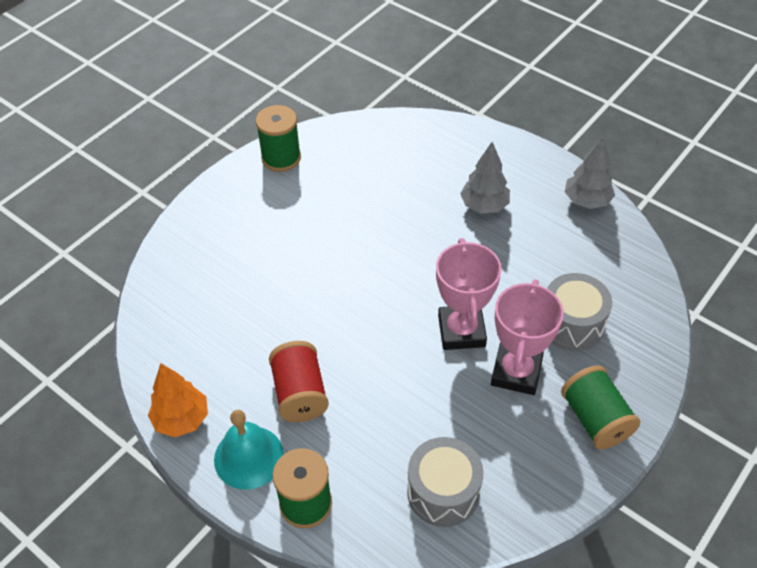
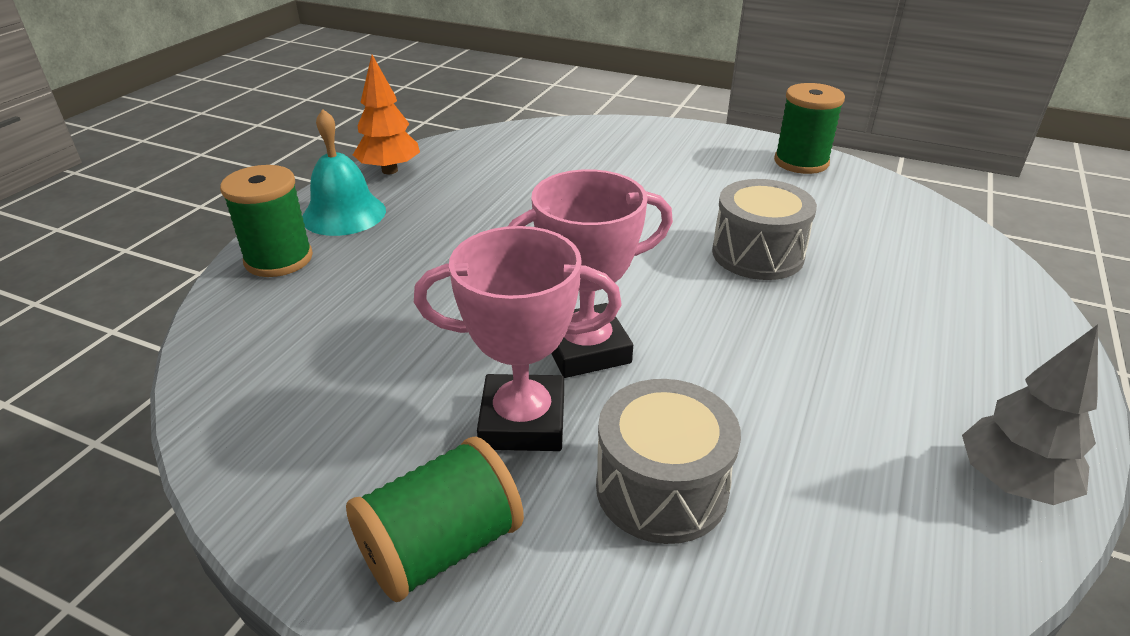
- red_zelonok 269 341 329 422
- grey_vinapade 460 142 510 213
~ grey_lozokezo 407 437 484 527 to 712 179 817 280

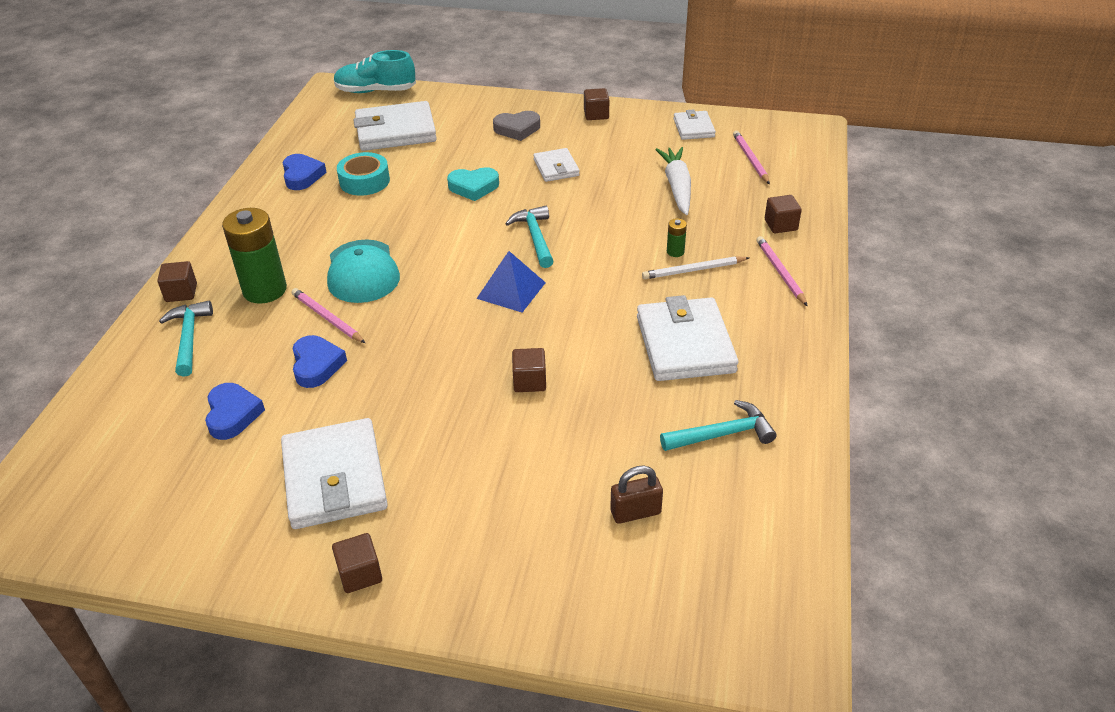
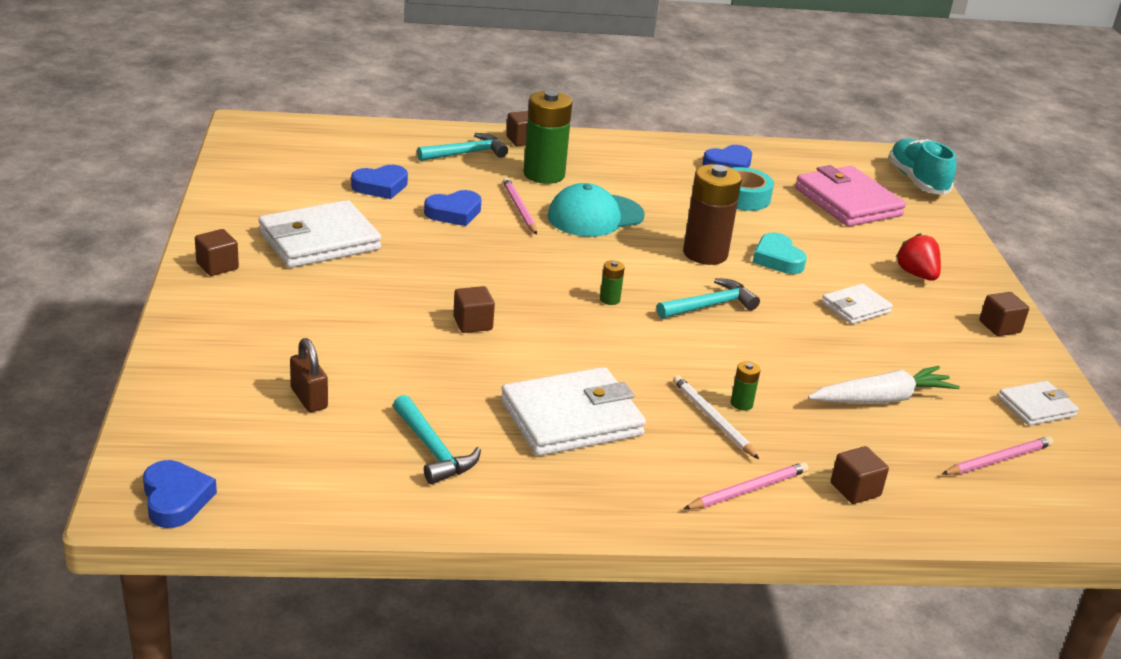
+ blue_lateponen 143 460 217 528
+ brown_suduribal 683 164 742 265
~ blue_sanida 476 251 546 313 to green_suduribal 600 260 625 305
~ grey_lateponen 493 111 540 141 to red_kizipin 896 233 941 281
~ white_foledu 353 101 437 151 to pink_foledu 795 165 906 227
~ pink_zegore 291 288 365 343 = 503 178 537 235 45 degrees counterclockwise

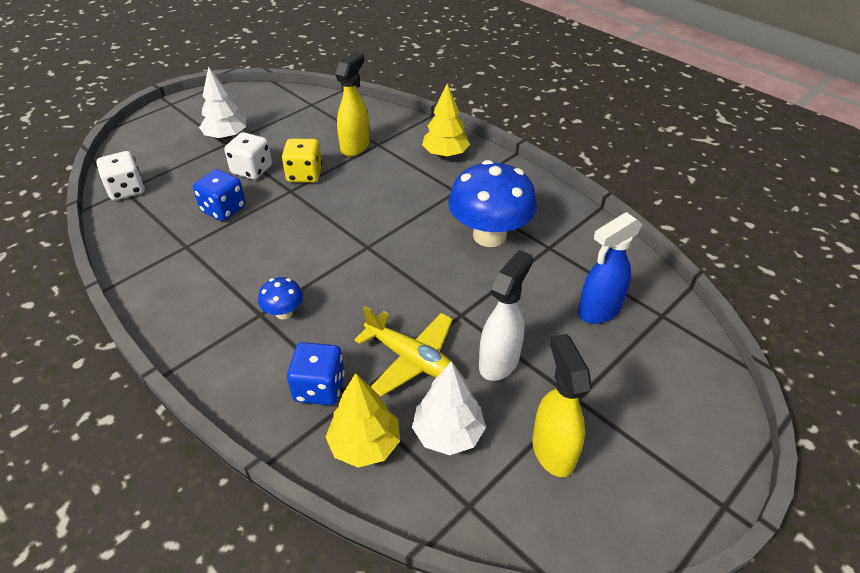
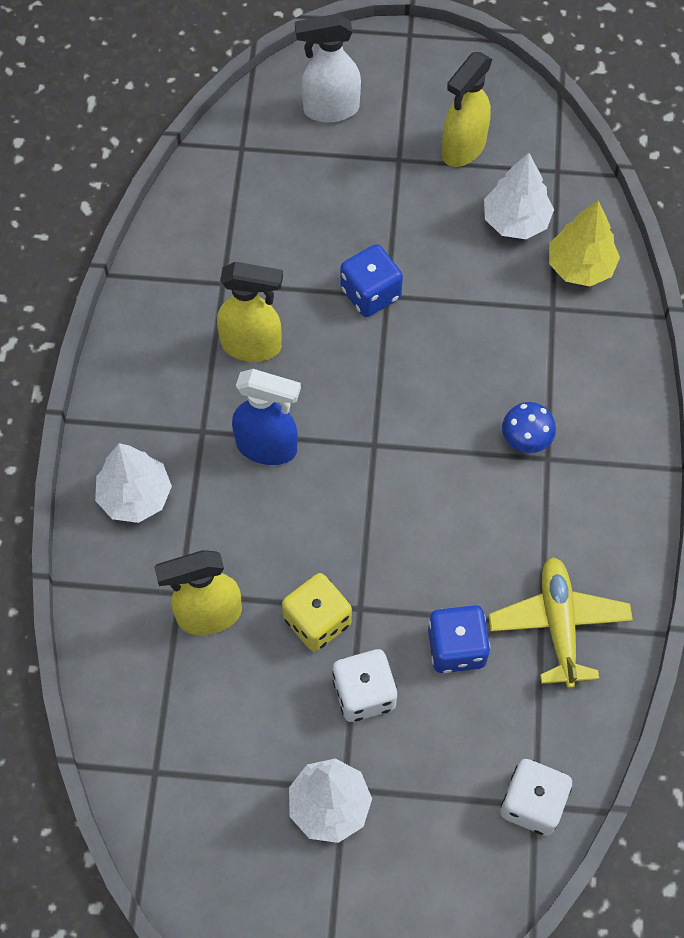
~ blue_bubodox 287 342 345 405 to 340 244 403 317
~ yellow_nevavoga 354 306 457 397 to 488 557 633 689
~ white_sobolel 479 250 533 381 to 295 14 361 122
~ blue_sobolel 578 212 643 324 to 232 369 301 465
~ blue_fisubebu 448 160 537 247 to yellow_sobolel 217 262 283 362
~ yellow_vinapade 422 84 470 158 to white_vinapade 95 443 172 523

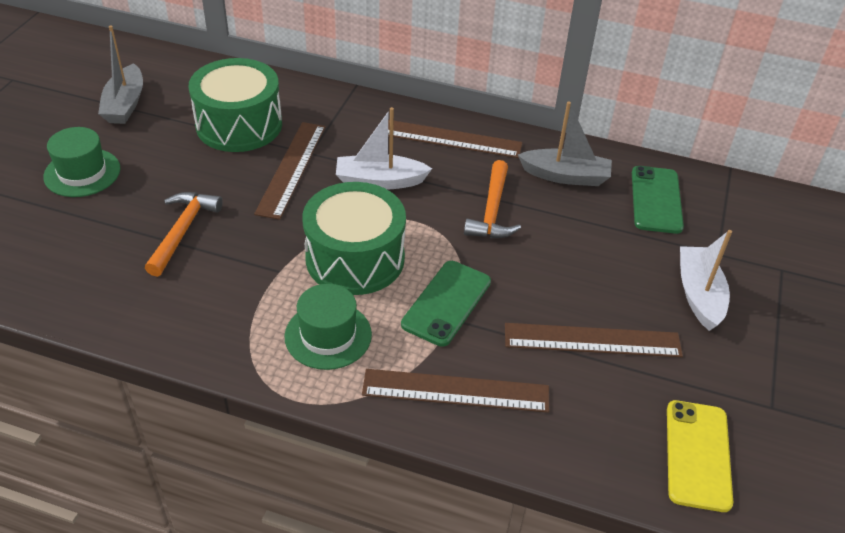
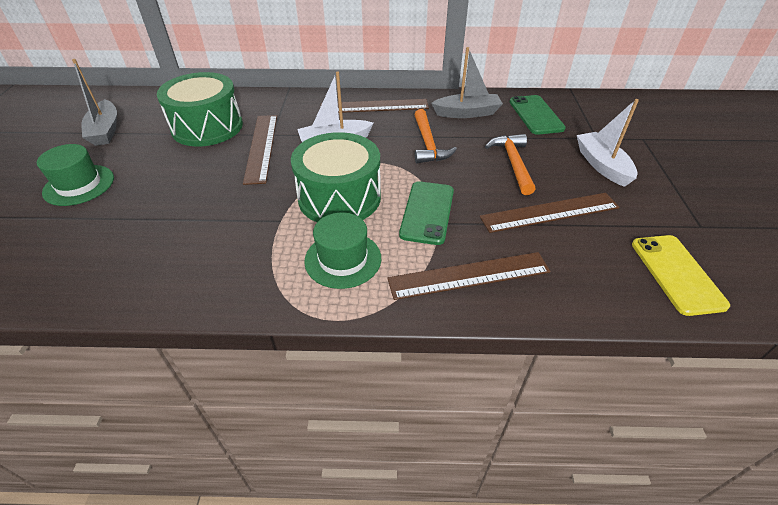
~ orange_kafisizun 145 192 223 277 to 485 134 536 195

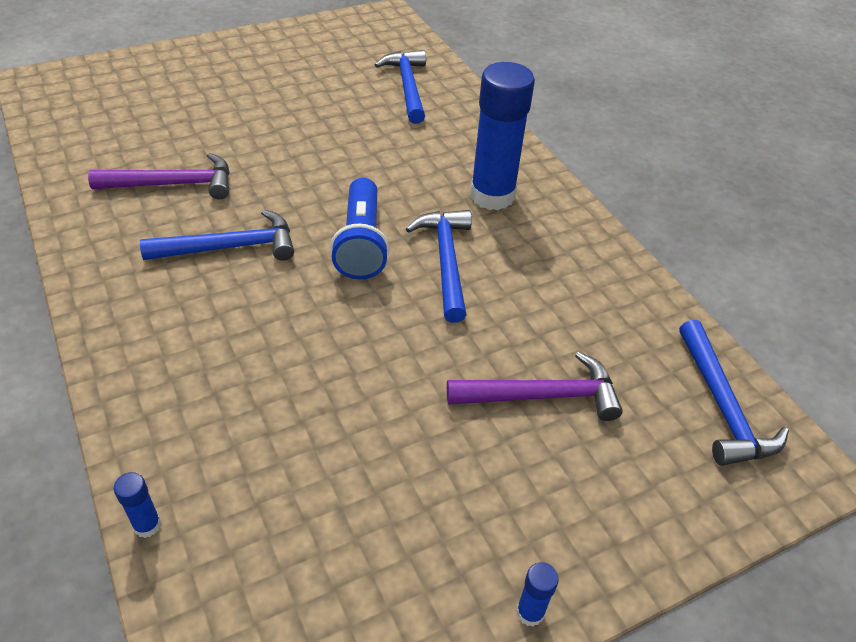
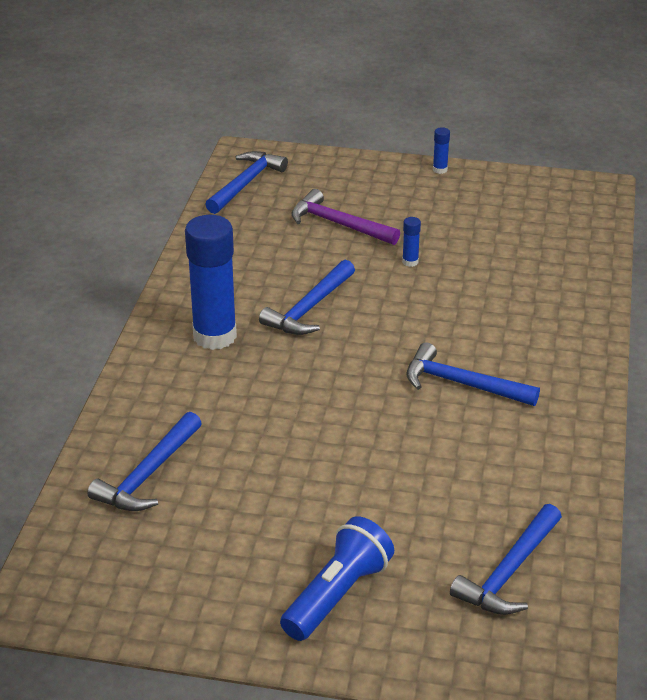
- purple_kafisizun 88 153 230 199
+ blue_kafisizun 450 504 562 615
~ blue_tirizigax 114 472 161 538 to 402 217 421 267
~ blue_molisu 330 178 390 280 to 280 516 394 641

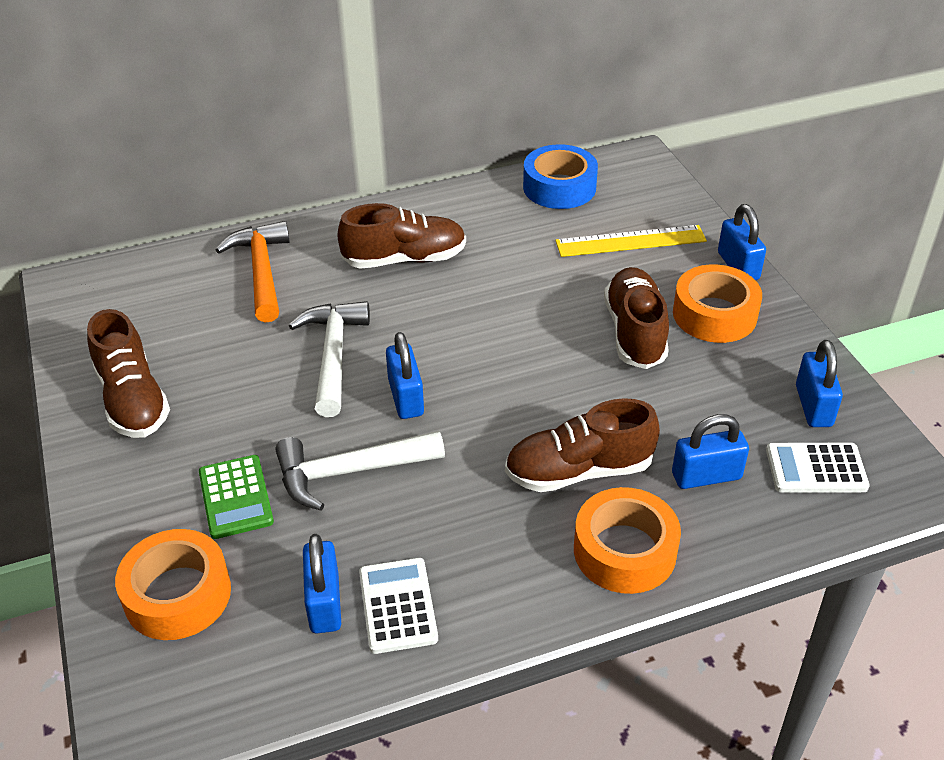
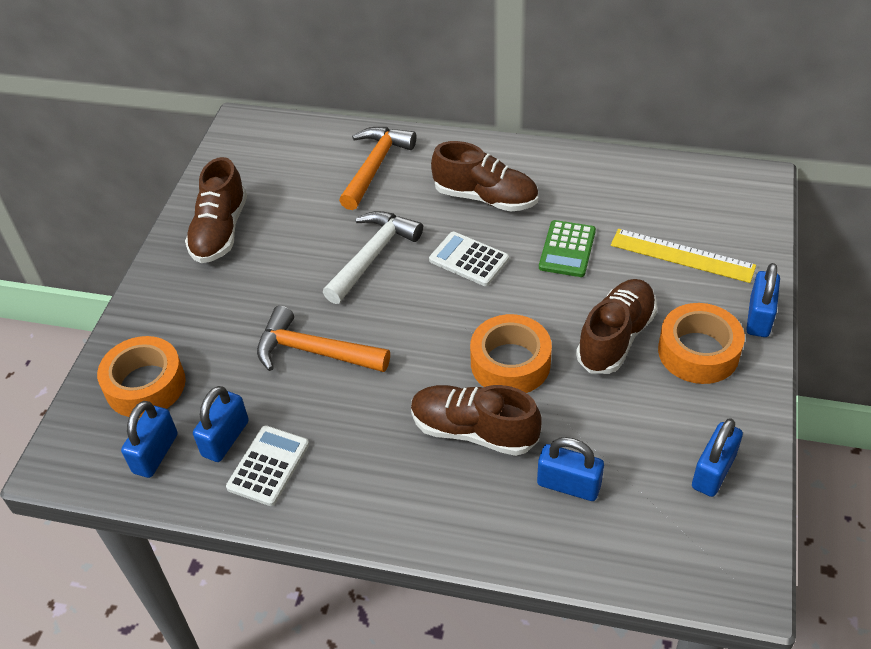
- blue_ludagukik 523 144 598 209
~ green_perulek 199 455 274 539 to 539 220 596 277
~ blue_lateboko 386 332 424 419 to 121 401 178 478
~ orange_ludagukik 574 487 681 594 to 470 314 552 393
~ white_perulek 766 443 870 493 to 429 232 509 286
~ white_kafisizun 275 431 445 511 to orange_kafisizun 257 306 390 372

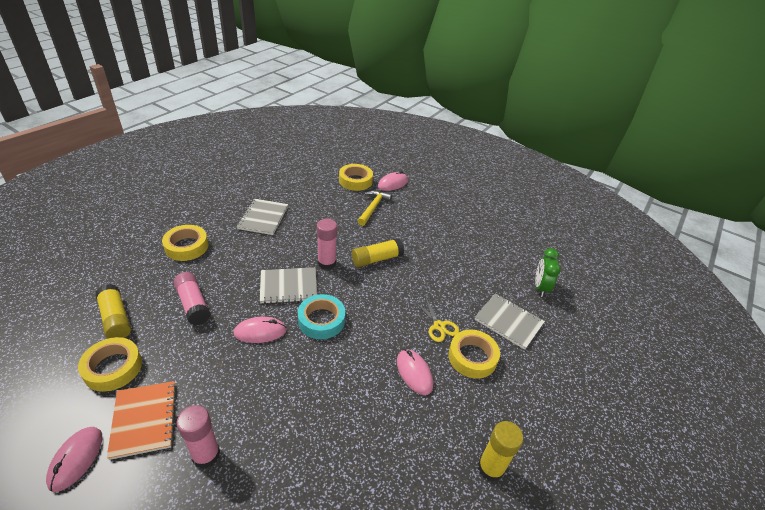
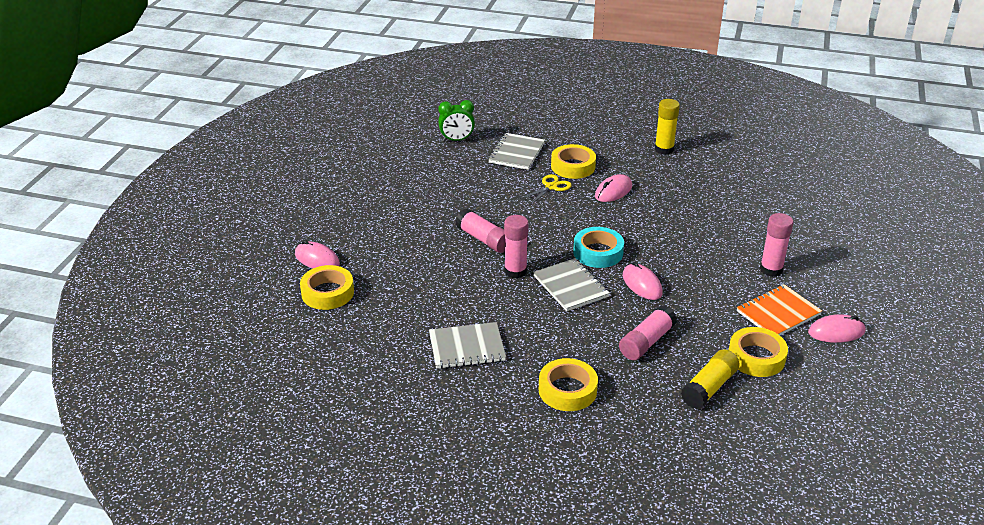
- yellow_kafisizun 358 190 392 226
~ yellow_tirizigax 352 238 404 267 to pink_tirizigax 455 209 505 253

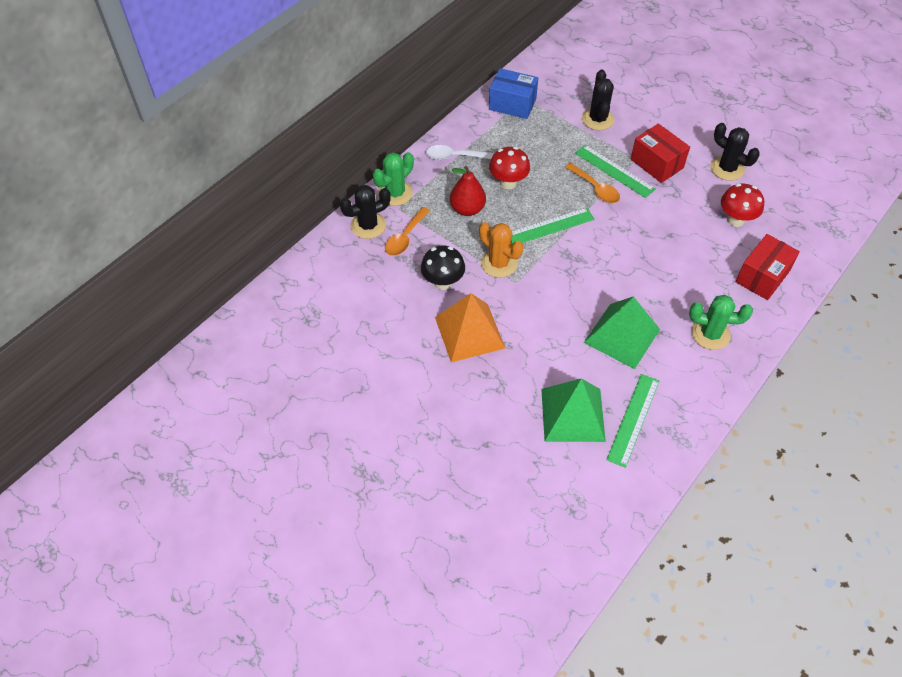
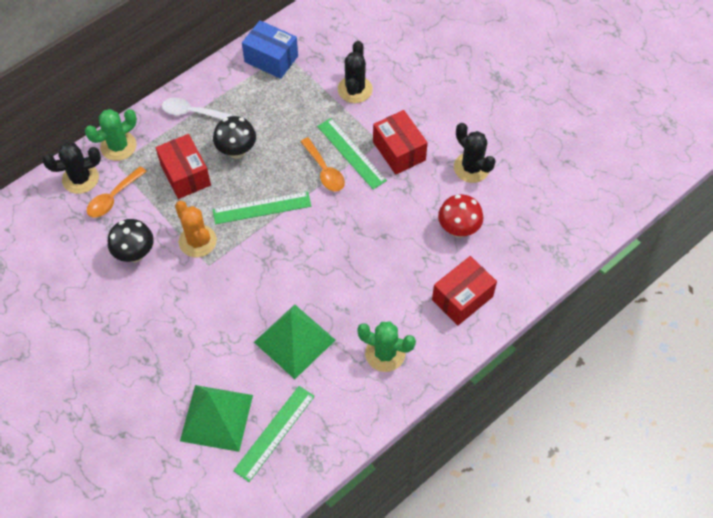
- orange_sanida 435 293 505 362
~ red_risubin 450 166 486 216 to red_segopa 156 134 211 199
~ red_fisubebu 489 147 530 190 to black_fisubebu 213 116 256 159

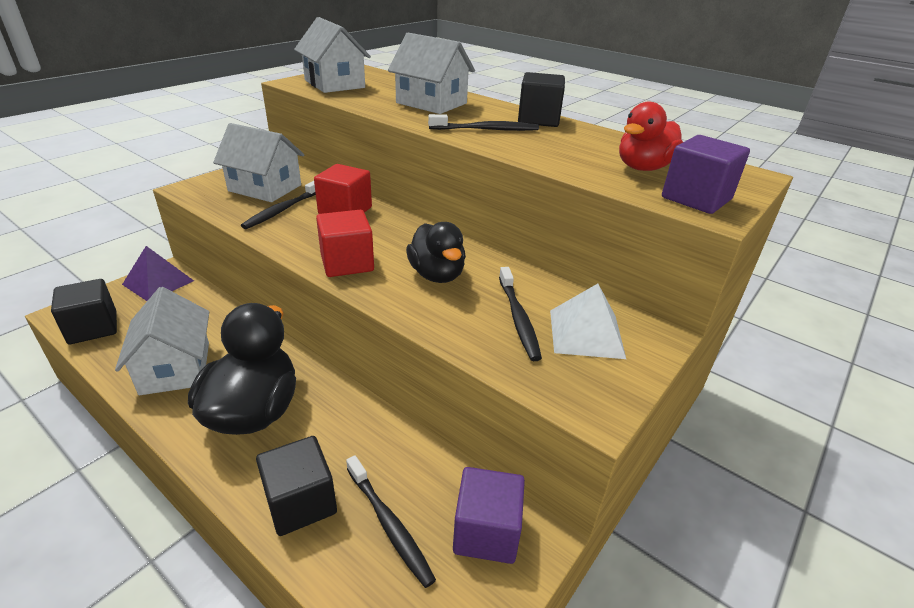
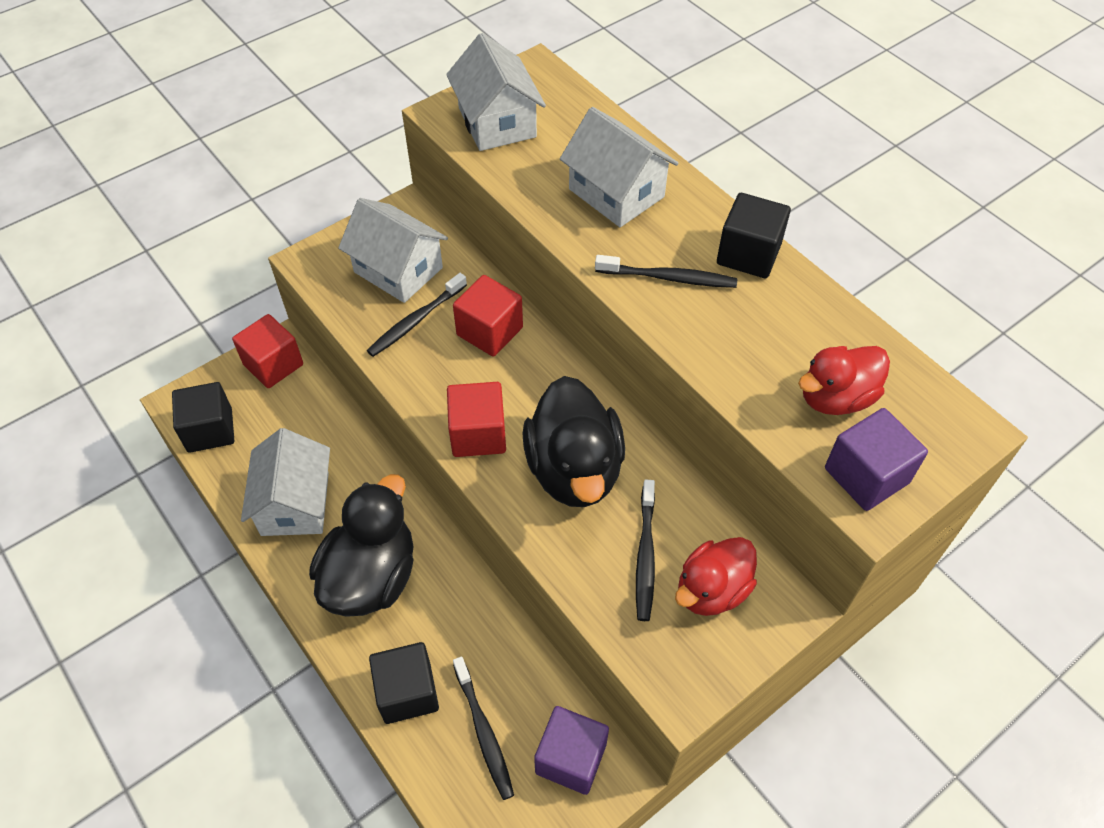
~ purple_sanida 122 246 194 301 to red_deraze 232 314 303 388
~ white_sanida 550 284 626 359 to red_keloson 675 537 757 616
~ black_keloson 406 222 466 283 = 522 376 625 507 x1.56

